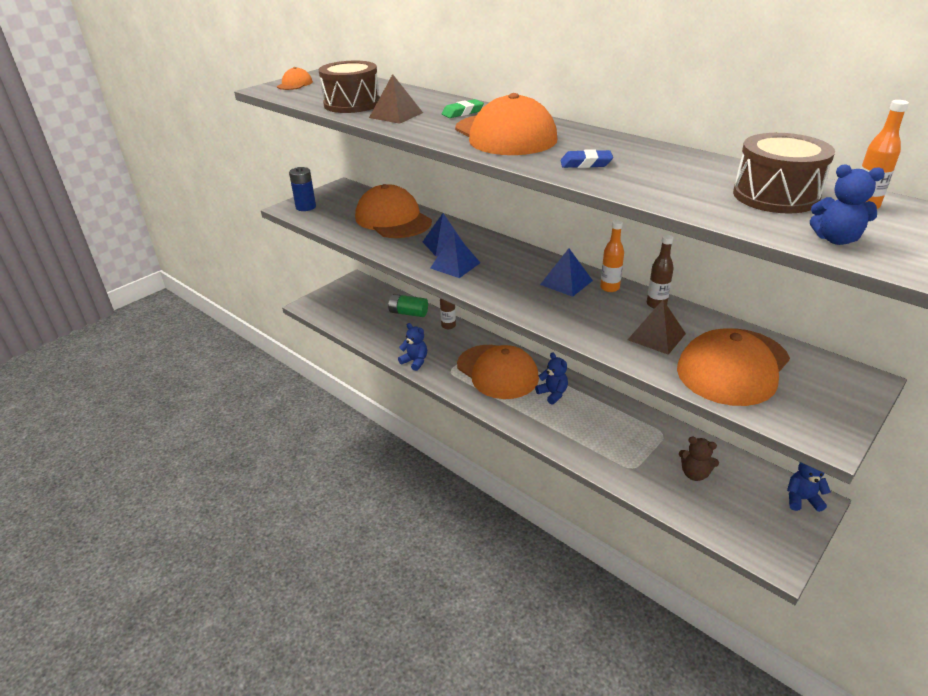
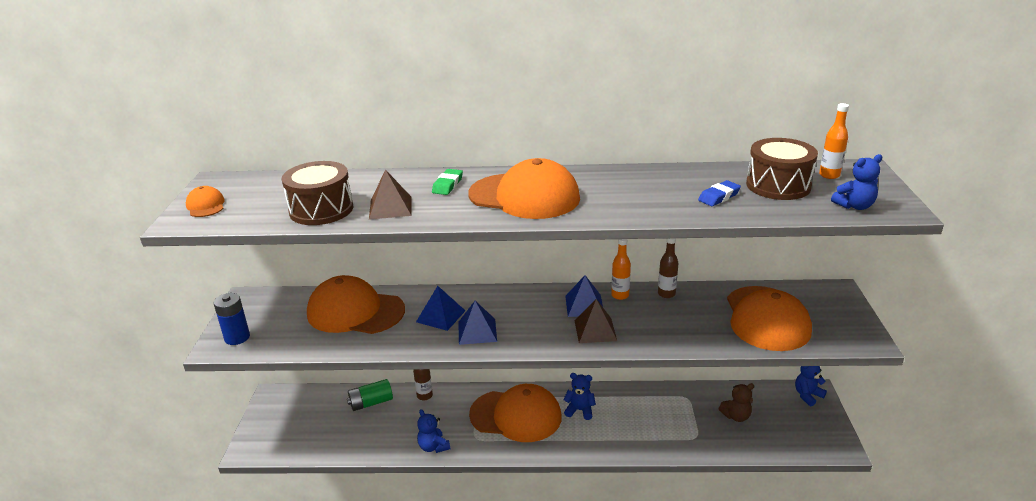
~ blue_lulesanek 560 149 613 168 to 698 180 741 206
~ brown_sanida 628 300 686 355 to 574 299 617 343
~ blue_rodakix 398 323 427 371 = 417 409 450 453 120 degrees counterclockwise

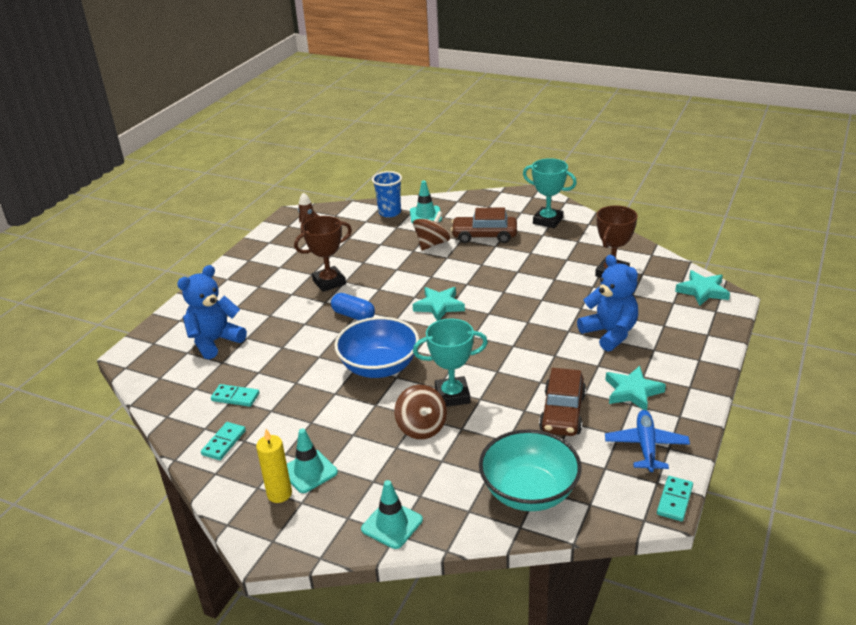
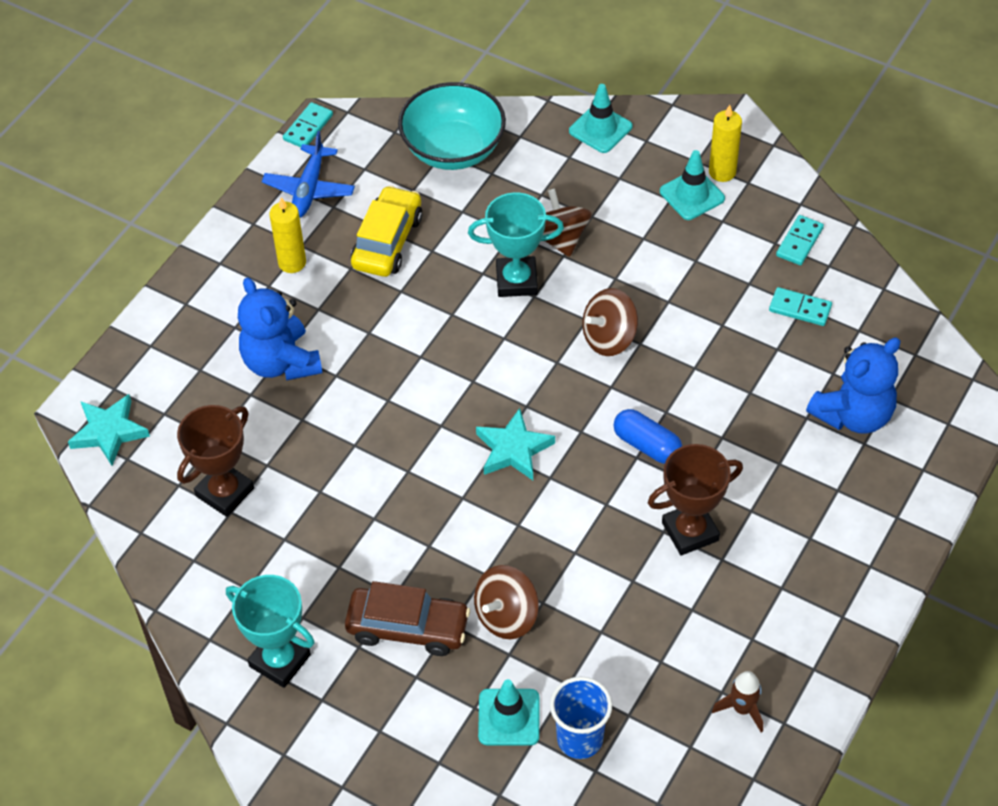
~ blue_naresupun 334 317 419 378 to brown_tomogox 582 288 638 356
~ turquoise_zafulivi 605 366 666 410 to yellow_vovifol 269 197 306 273
~ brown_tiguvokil 539 368 586 436 to yellow_tiguvokil 351 185 422 277

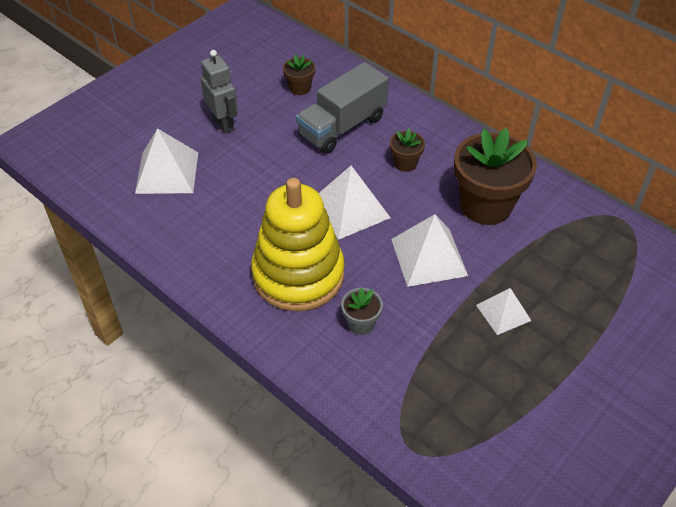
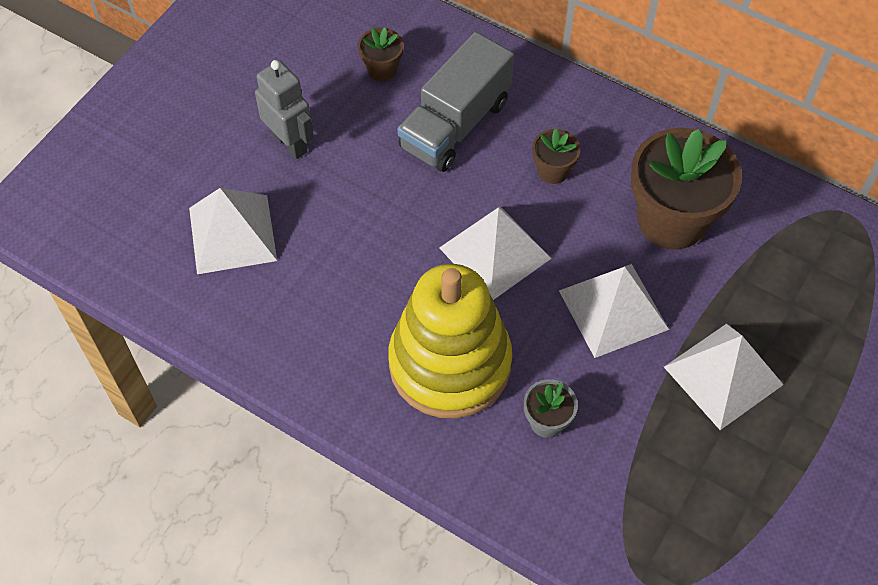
~ white_sanida 476 288 532 335 = 664 324 784 430 x1.63

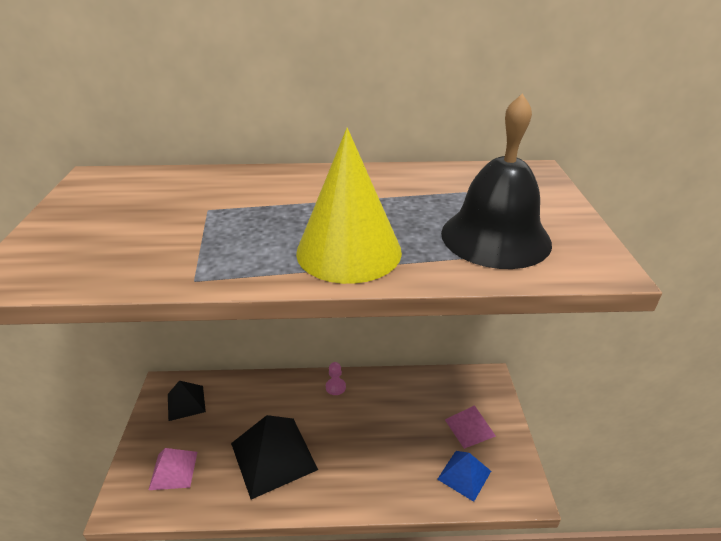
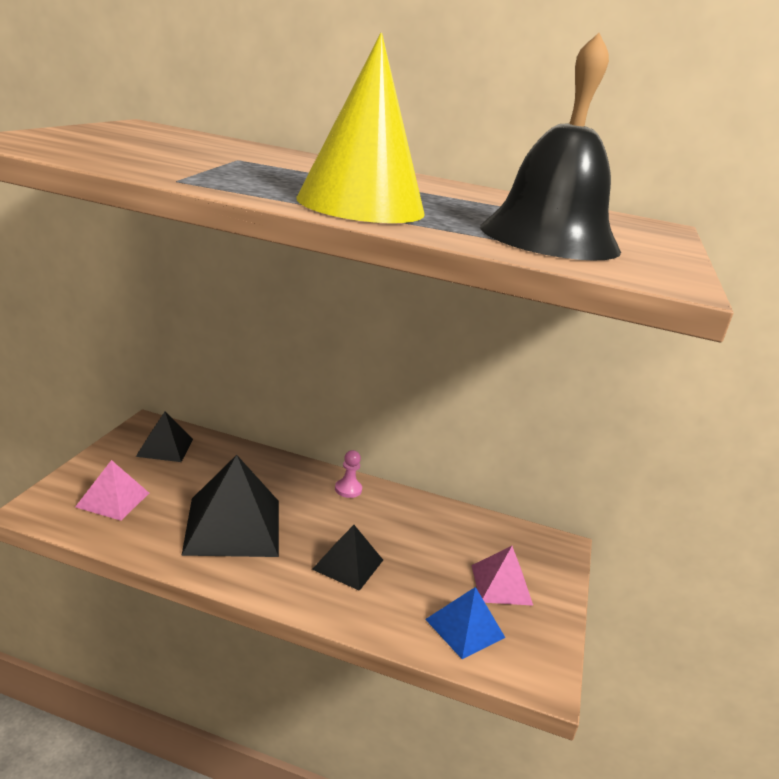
+ black_sanida 312 525 383 591

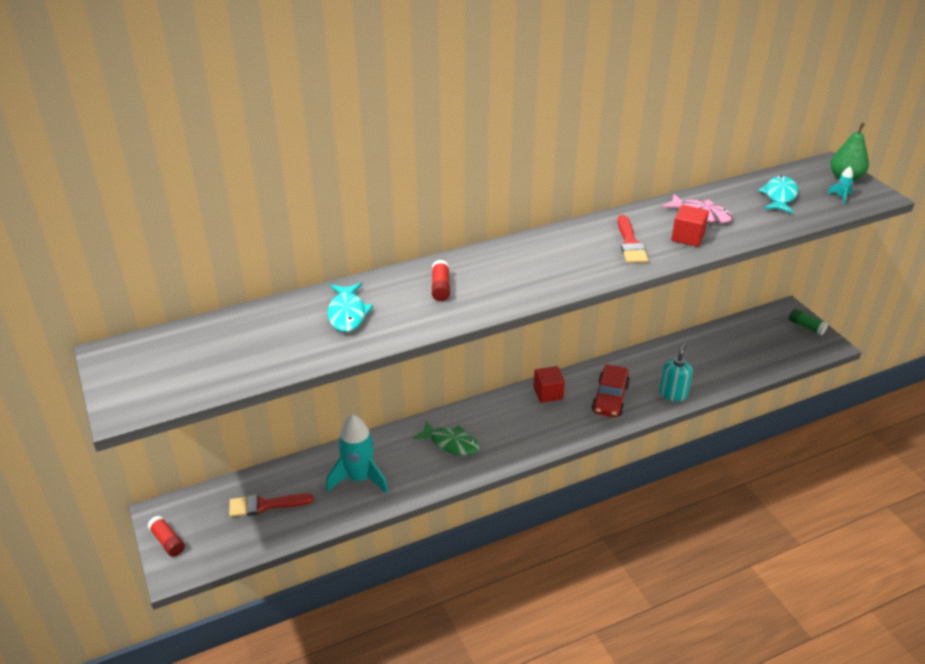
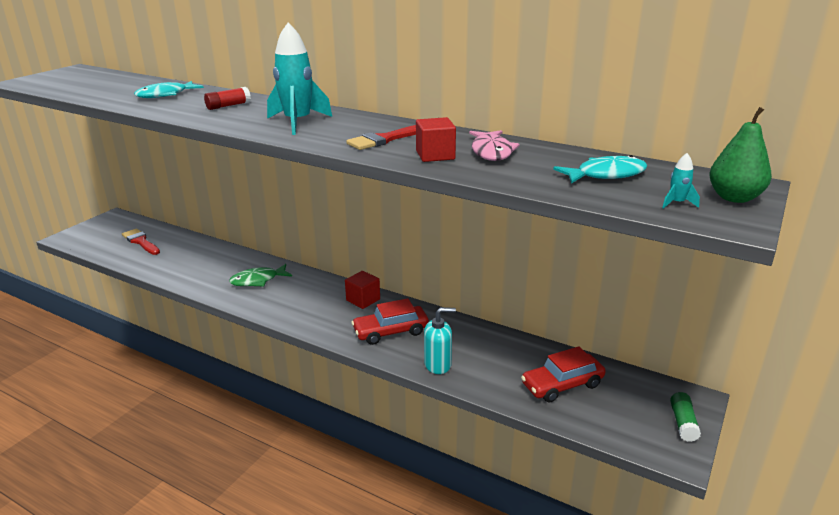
- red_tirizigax 147 516 185 557
+ red_tiguvokil 521 346 606 402
~ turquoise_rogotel 326 414 388 494 to 267 23 332 135
~ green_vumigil 413 421 479 455 = 229 264 292 286 75 degrees clockwise

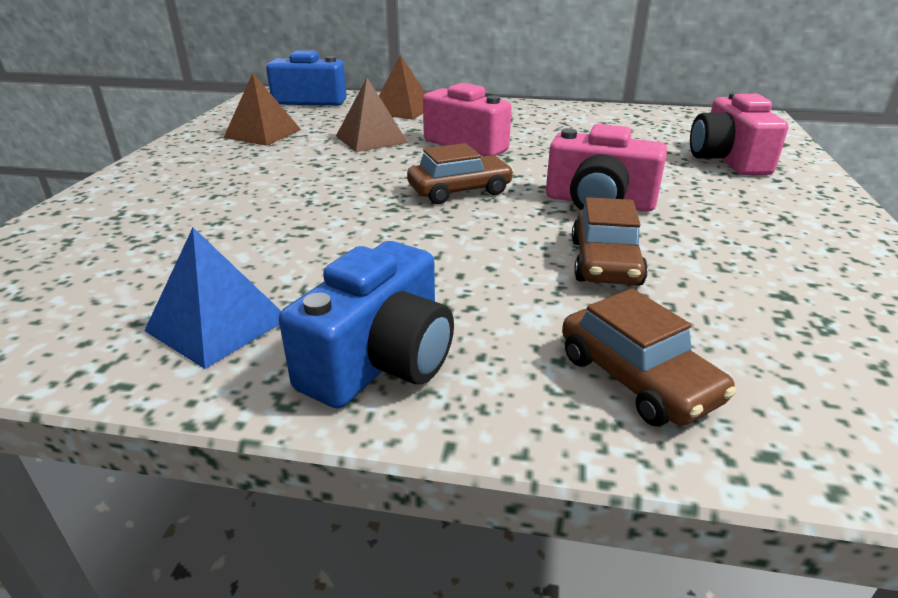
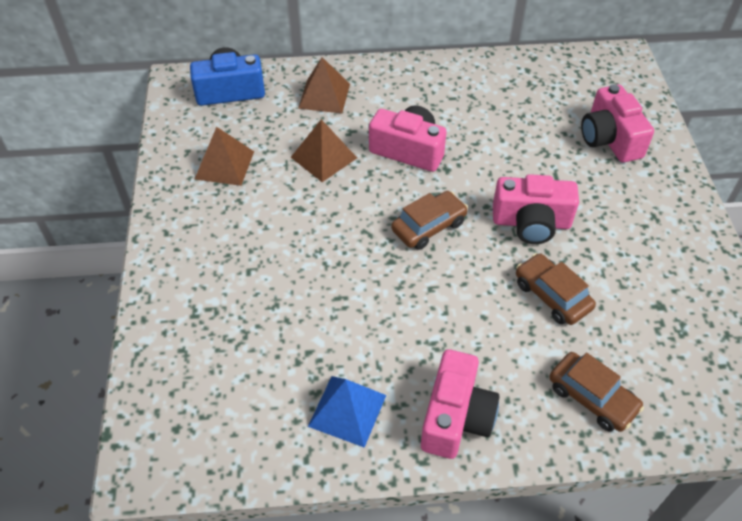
~ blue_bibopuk 279 241 454 408 to pink_bibopuk 421 349 499 459
~ brown_tiguvokil 572 197 648 285 = 516 253 596 325 150 degrees clockwise

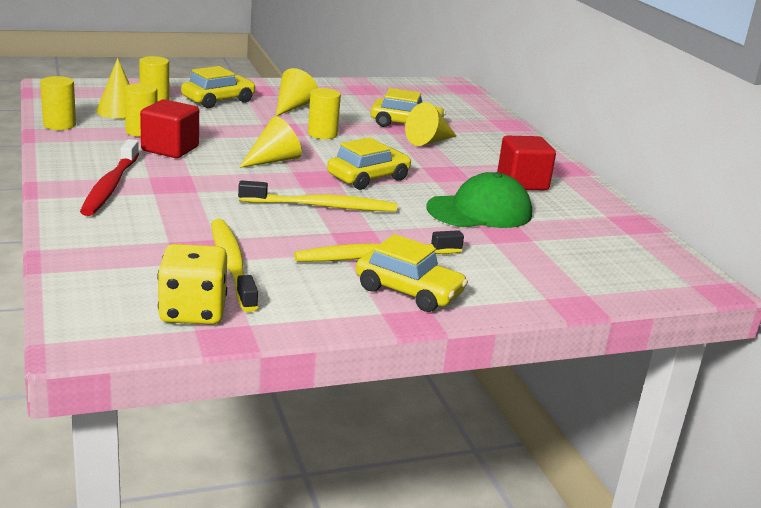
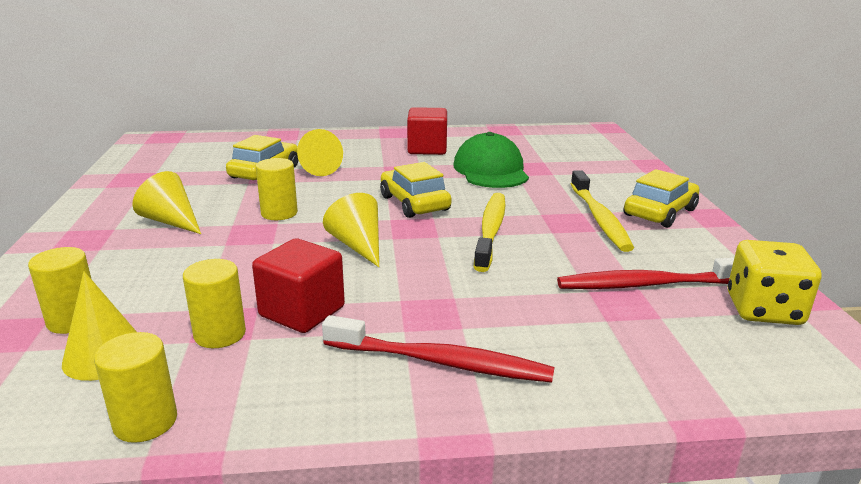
- yellow_tiguvokil 181 66 256 108
~ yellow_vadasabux 211 219 258 312 to red_vadasabux 557 258 734 289

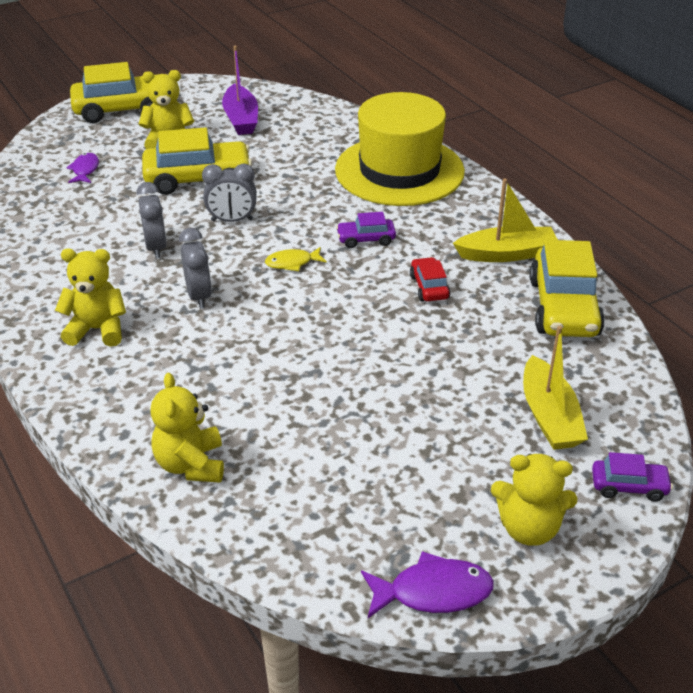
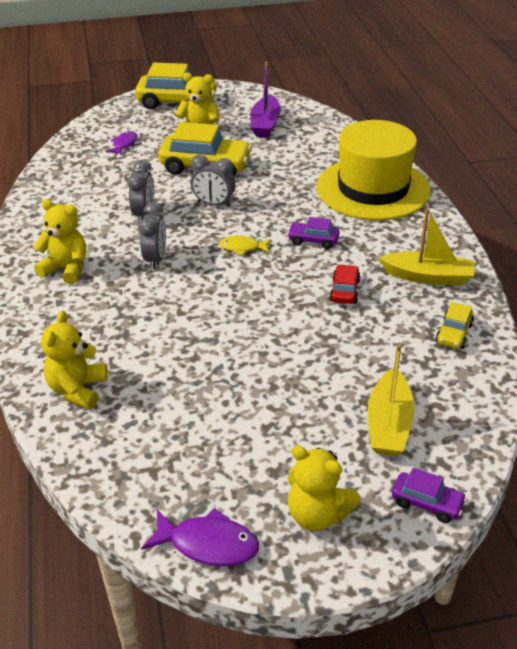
~ yellow_tiguvokil 529 240 605 337 = 435 302 474 349 x0.50

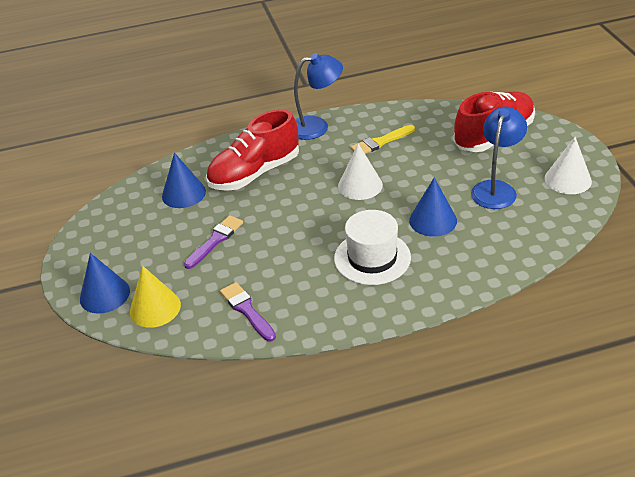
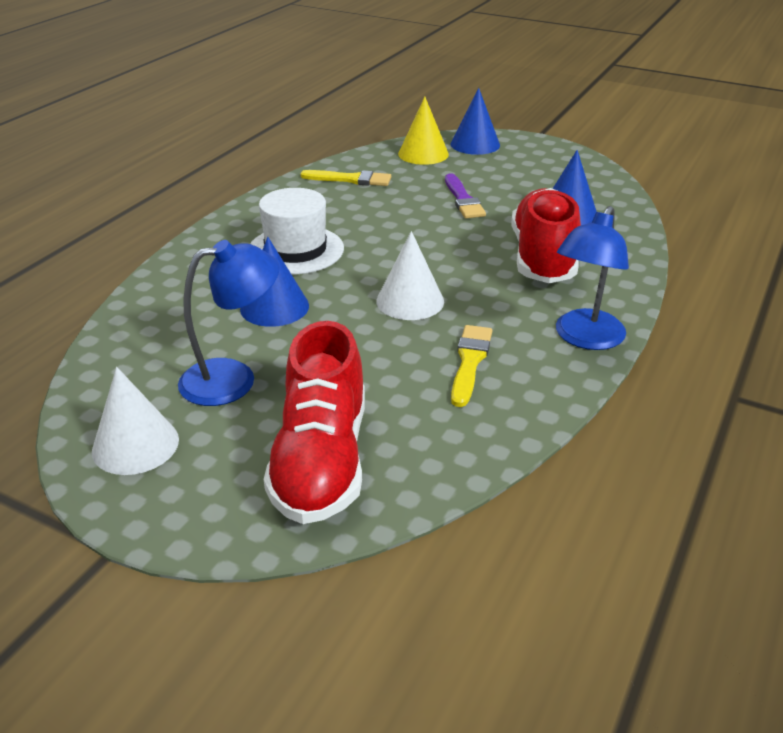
~ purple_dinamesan 220 282 276 342 to yellow_dinamesan 301 170 391 186
~ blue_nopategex 471 107 527 209 = 178 240 279 406 90 degrees counterclockwise

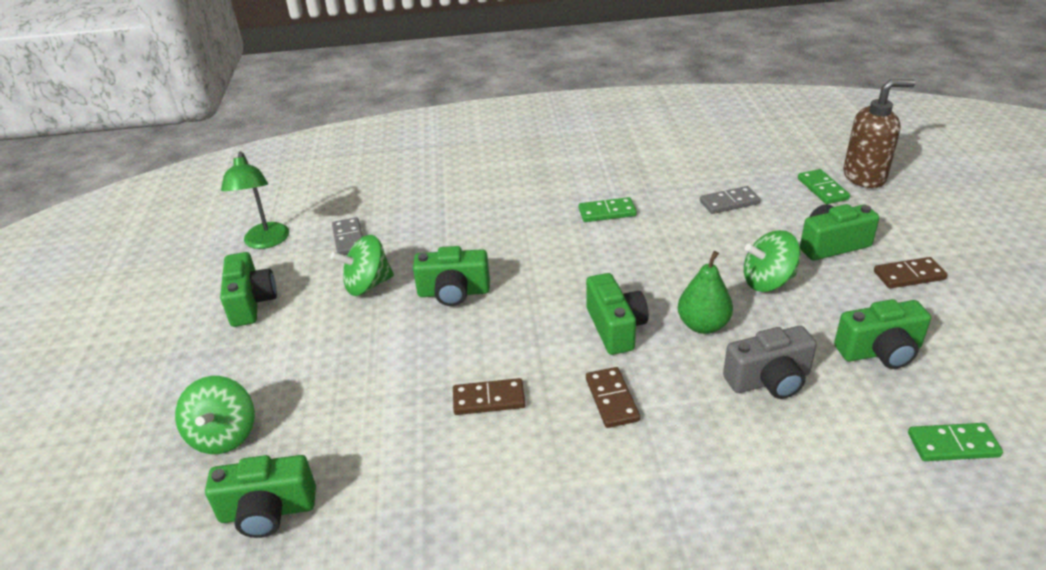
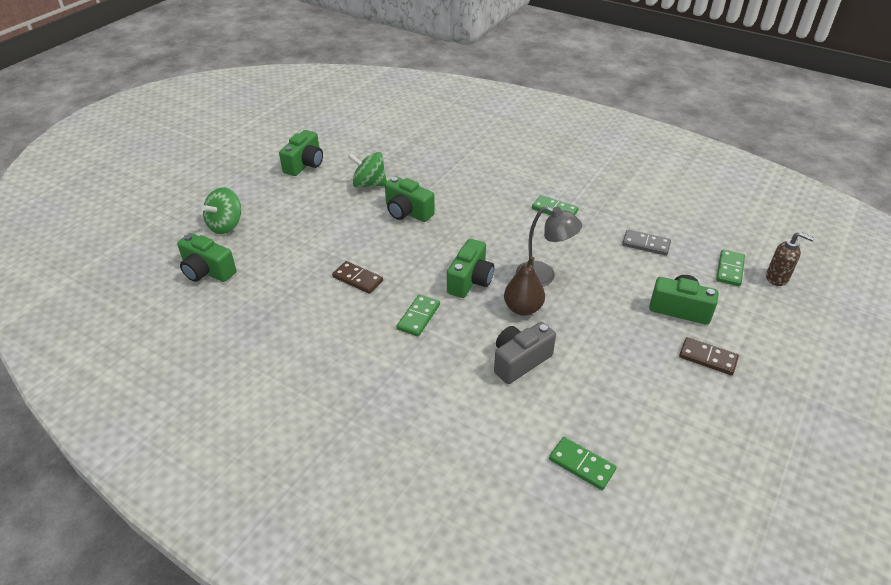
- green_nopategex 221 152 289 249
- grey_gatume 332 217 363 255
- green_tomogox 744 230 800 292
- green_bibopuk 834 299 931 369
+ grey_nopategex 516 206 582 286
~ brown_gatume 586 367 640 428 to green_gatume 397 294 440 337
~ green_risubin 678 251 733 334 to brown_risubin 504 256 545 316
~ grey_bibopuk 723 326 817 399 = 494 322 556 384 120 degrees clockwise
~ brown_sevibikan 843 79 915 188 = 766 232 814 286 x0.63

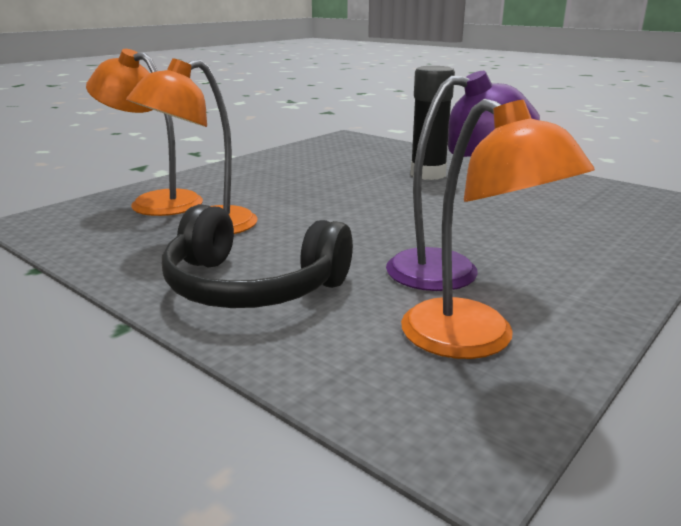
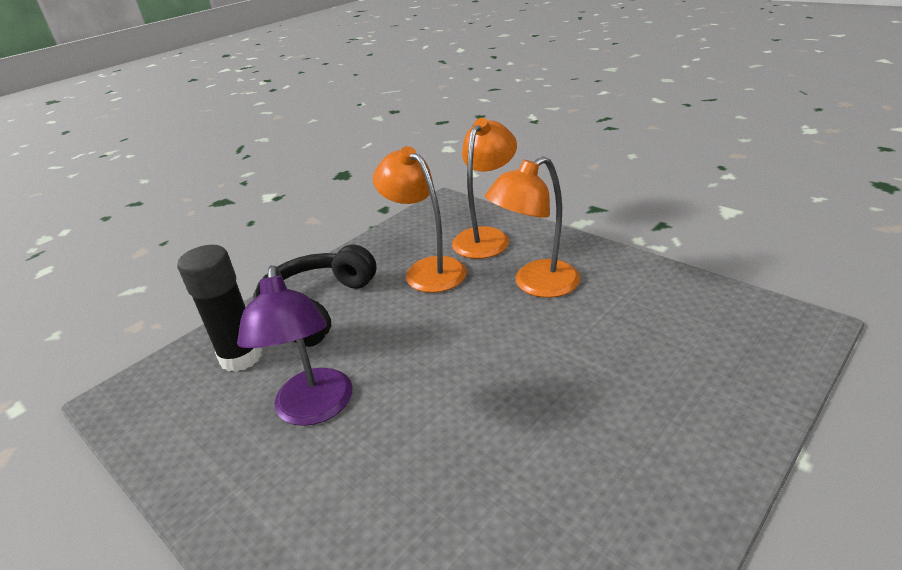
~ orange_nopategex 401 99 595 359 to 485 156 580 298
~ black_tirizigax 410 66 455 180 to 177 245 262 372

